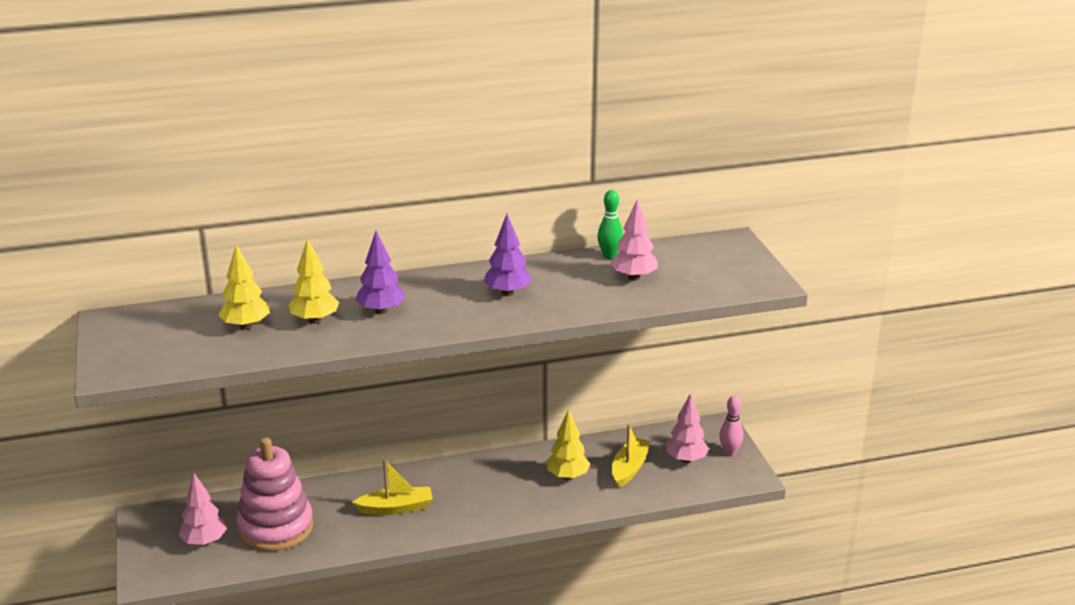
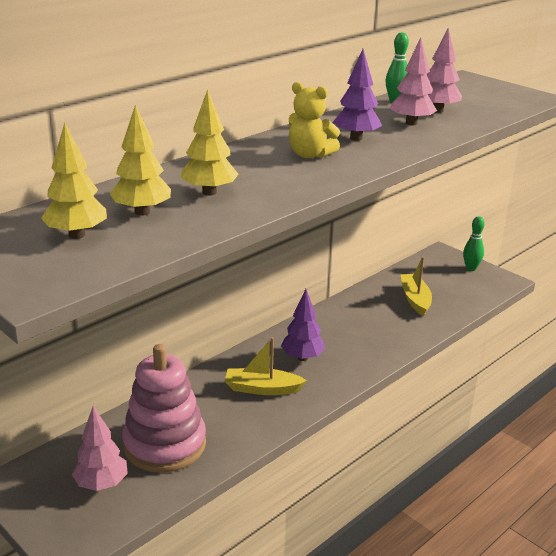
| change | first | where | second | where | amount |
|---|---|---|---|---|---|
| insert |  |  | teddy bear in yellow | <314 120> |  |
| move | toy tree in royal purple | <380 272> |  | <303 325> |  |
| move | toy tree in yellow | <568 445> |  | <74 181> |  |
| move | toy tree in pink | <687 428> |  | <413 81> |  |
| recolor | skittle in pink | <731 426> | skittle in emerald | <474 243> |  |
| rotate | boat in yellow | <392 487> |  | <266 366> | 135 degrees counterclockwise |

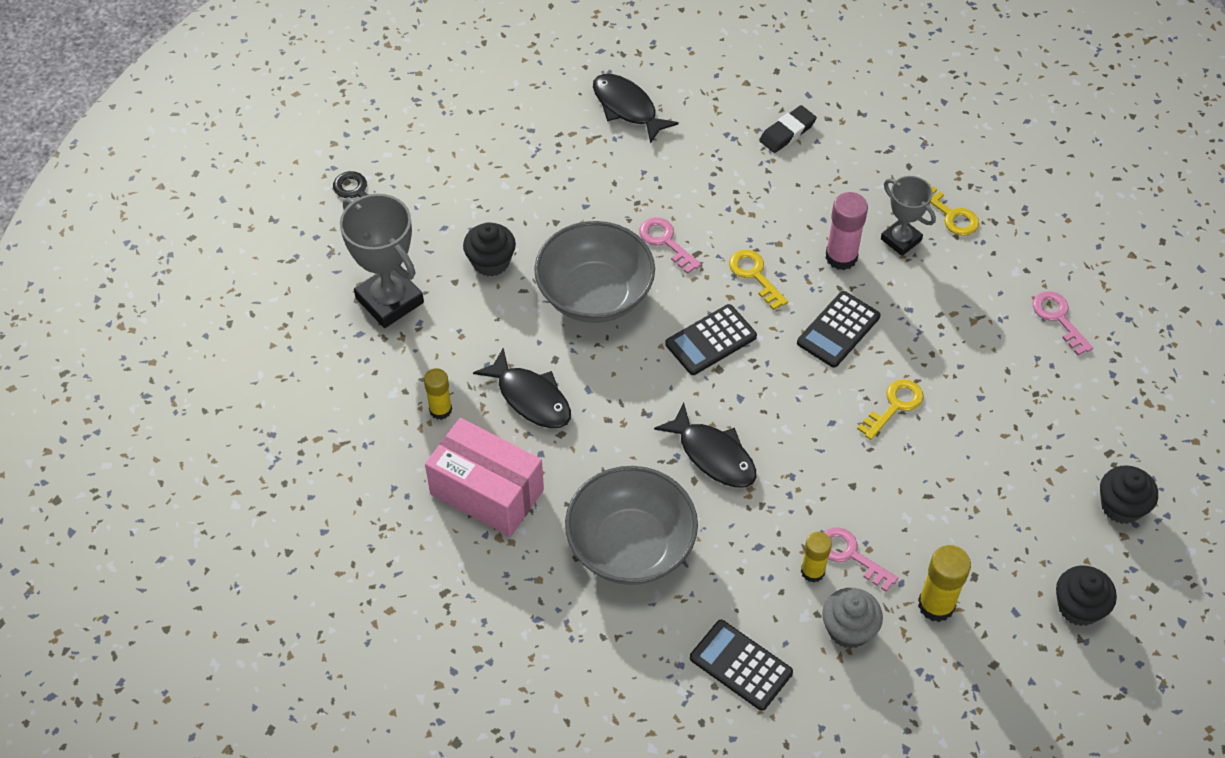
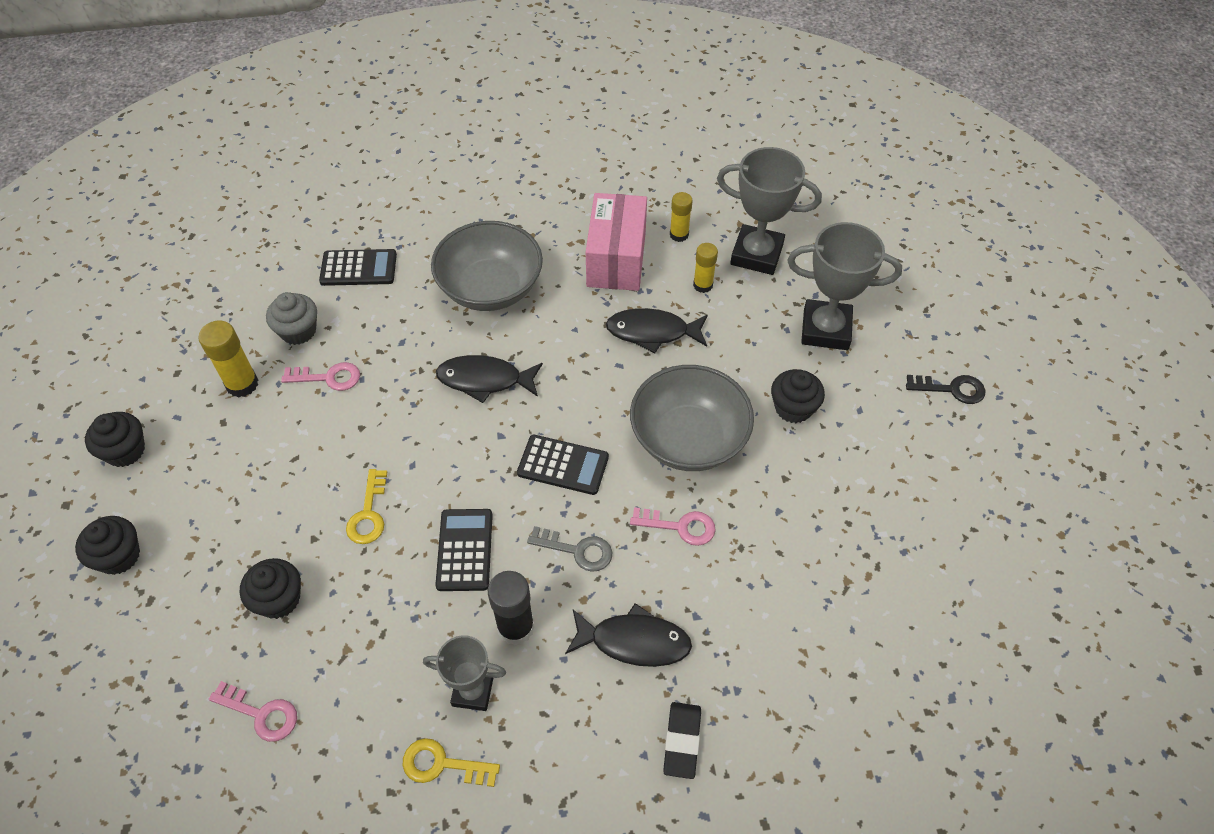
| change | first | where | second | where | amount |
|---|---|---|---|---|---|
| insert |  |  | muffin in black | <270 588> |  |
| insert |  |  | award cup in ash-grey | <769 211> |  |
| move | fish figure in black | <636 109> |  | <628 635> |  |
| move | glue in yellow | <816 557> |  | <681 217> |  |
| recolor | key in yellow | <758 280> | key in ash-grey | <569 549> |  |
| recolor | glue in pink | <846 231> | glue in black | <511 608> |  |
| rotate | box in pink | <484 477> |  | <616 242> | 75 degrees counterclockwise |
| rotate | adding machine in black | <711 339> |  | <563 465> | 90 degrees clockwise |

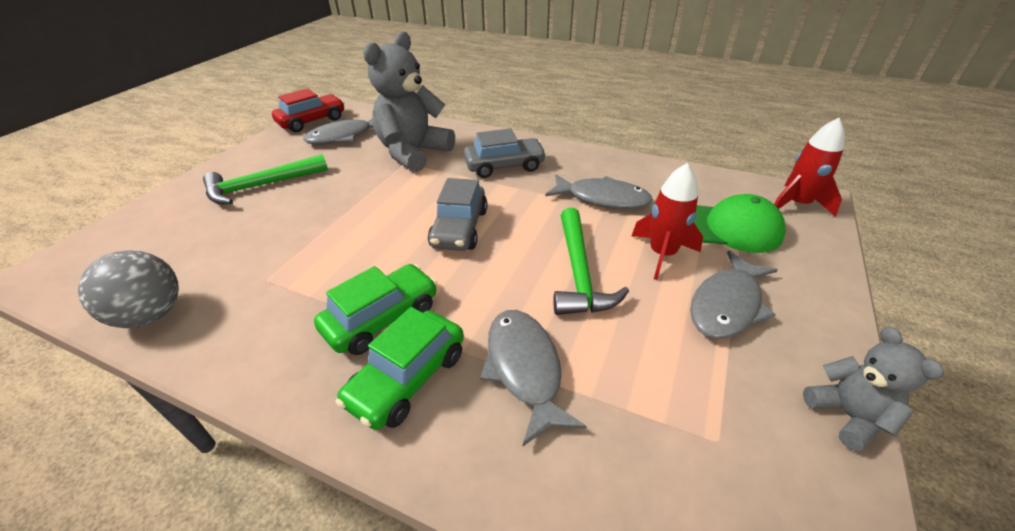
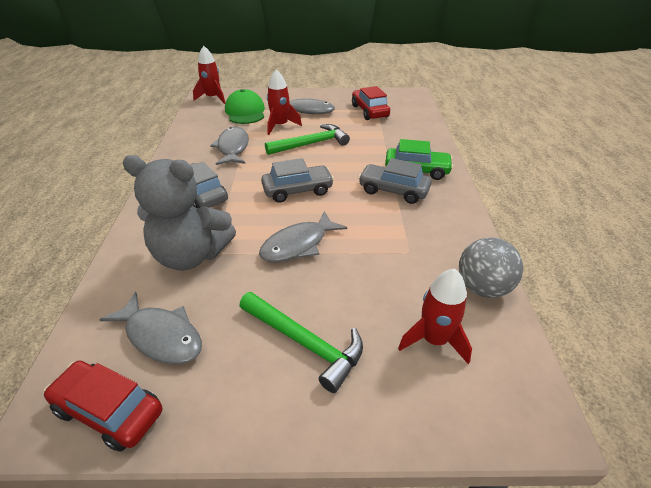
| change | first | where | second | where | amount |
|---|---|---|---|---|---|
| delete | teddy bear in ash-grey | <873 389> |  |  |  |
| insert |  |  | automobile in crimson | <371 103> |  |
| insert |  |  | spaceship in crimson | <435 316> |  |
| move | fish figure in ash-grey | <533 378> |  | <303 237> |  |
| recolor | automobile in emerald | <375 309> | automobile in ash-grey | <395 181> |  |

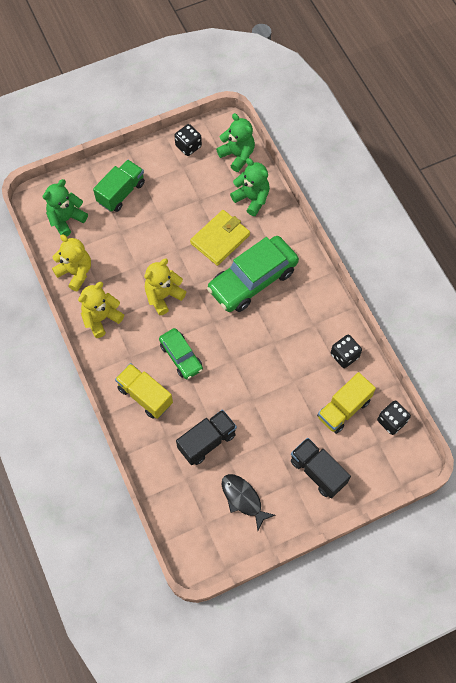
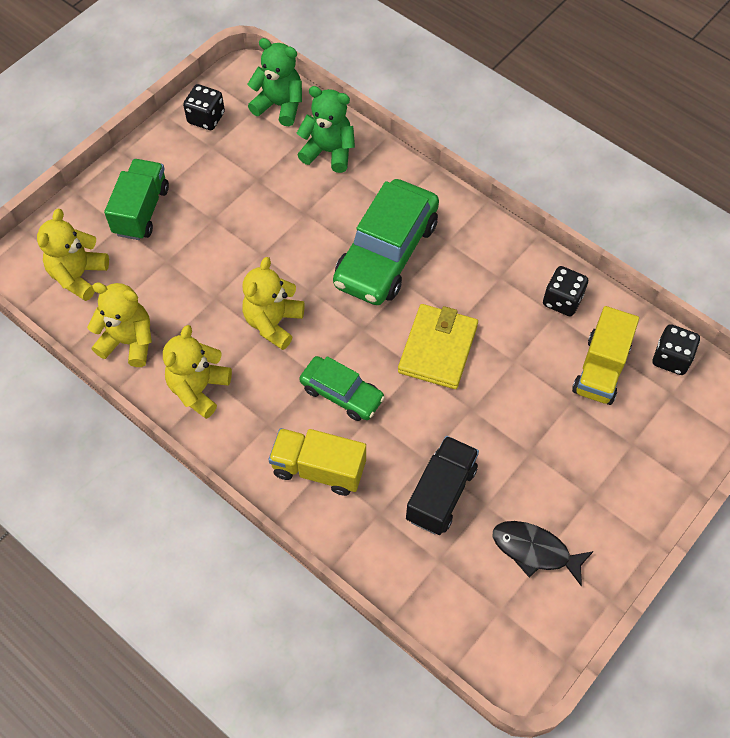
| change | first | where | second | where | amount |
|---|---|---|---|---|---|
| delete | truck in black | <321 468> |  |  |  |
| move | card wallet in yellow | <220 238> |  | <438 346> |  |
| recolor | teddy bear in emerald | <65 208> | teddy bear in yellow | <73 255> |  |

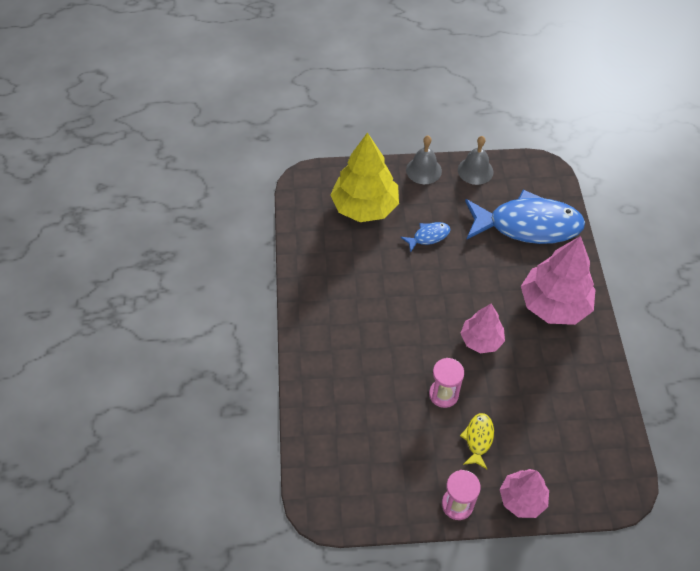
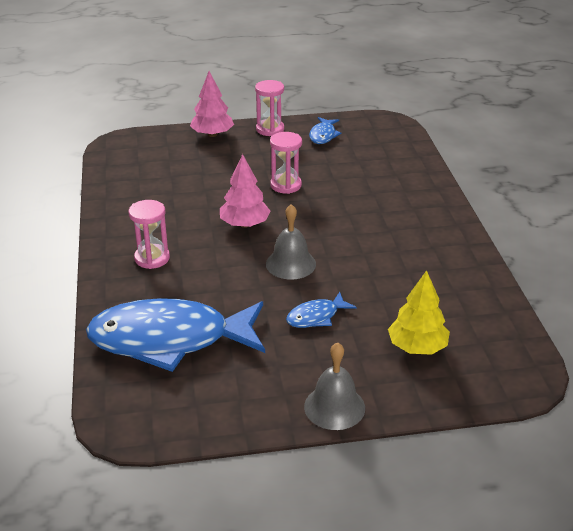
| change | first | where | second | where | amount |
|---|---|---|---|---|---|
| delete | fish figure in yellow | <477 441> |  |  |  |
| insert |  |  | fish figure in royal blue | <325 130> |  |
| move | bell in ash-grey | <475 160> |  | <291 241> |  |
| replace | toy tree in pink | <558 280> | hourglass in pink | <149 234> |  |
| resize | toy tree in yellow | <364 177> |  | <419 312> | x0.59 |

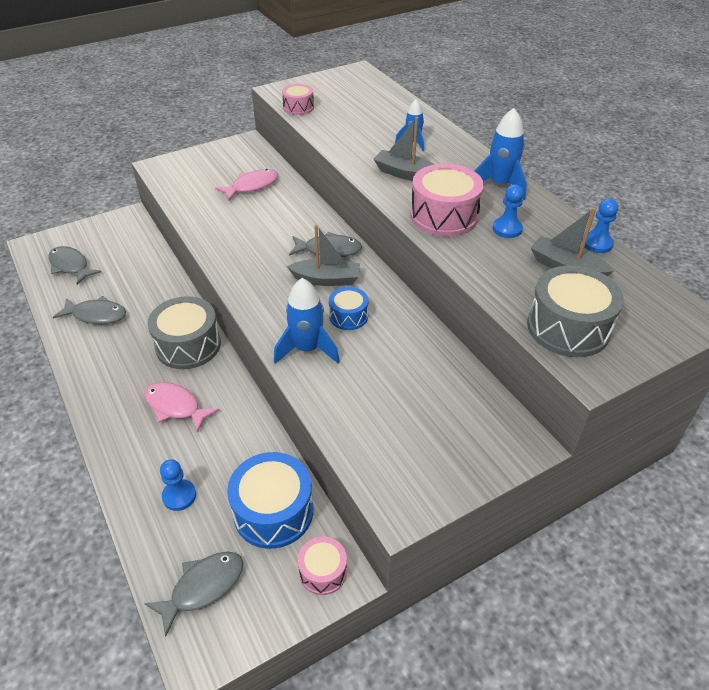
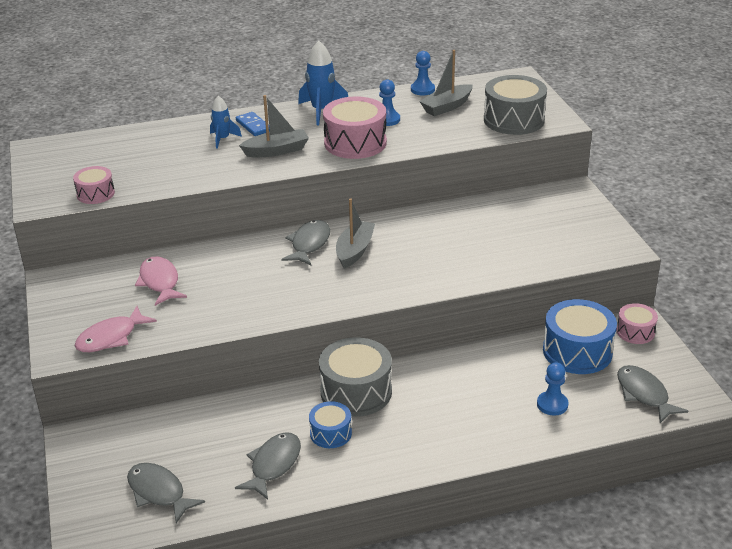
| change | first | where | second | where | amount |
|---|---|---|---|---|---|
| delete | spaceship in royal blue | <307 321> |  |  |  |
| insert |  |  | domino piece in royal blue | <253 124> |  |
| move | fish figure in pink | <181 407> |  | <116 329> |  |
| move | drum in royal blue | <349 308> |  | <330 424> |  |
| rotate | fish figure in ash-grey | <74 265> |  | <166 493> | 75 degrees clockwise |
| rotate | boat in ash-grey | <403 149> |  | <274 126> | 150 degrees counterclockwise |

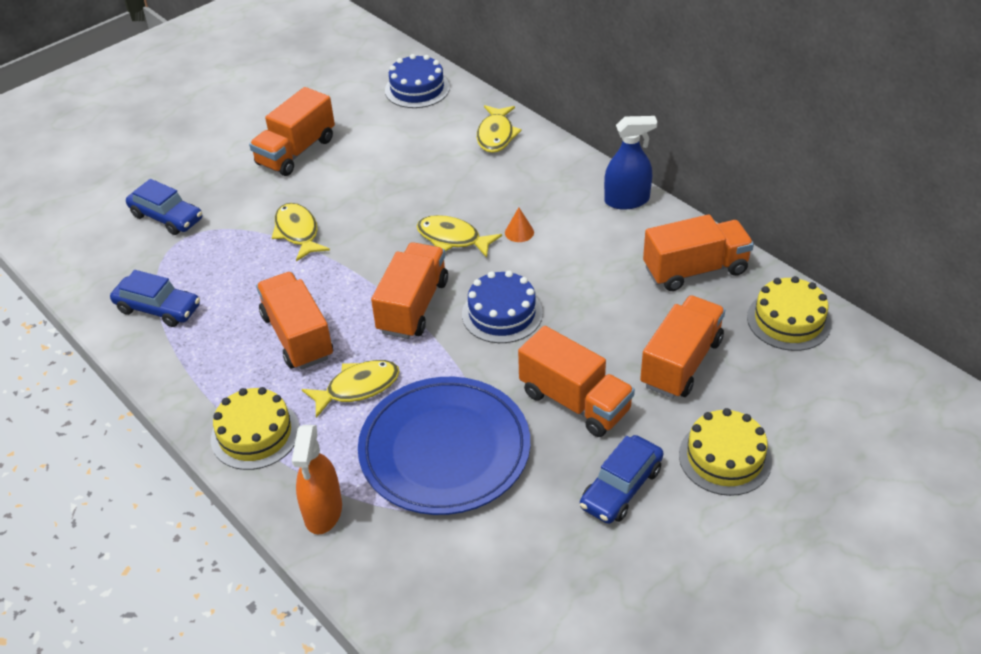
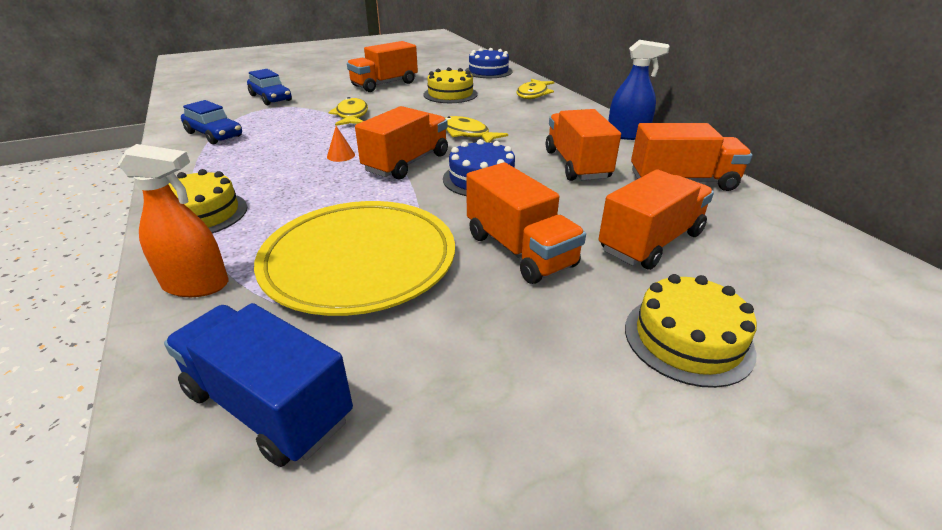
| change | first | where | second | where | amount |
|---|---|---|---|---|---|
| delete | fish figure in yellow | <351 389> |  |  |  |
| delete | automobile in royal blue | <622 479> |  |  |  |
| insert |  |  | truck in royal blue | <258 385> |  |
| move | truck in orange-coloured | <294 321> |  | <583 145> |  |
| move | solid cone in orange-coloured | <519 224> |  | <341 144> |  |
| move | cake in yellow | <789 313> |  | <451 85> |  |
| recolor | dinner plate in royal blue | <444 446> | dinner plate in yellow | <354 258> |  |
| rotate | sprayer in orange-coloured | <317 479> |  | <173 220> | 105 degrees counterclockwise |

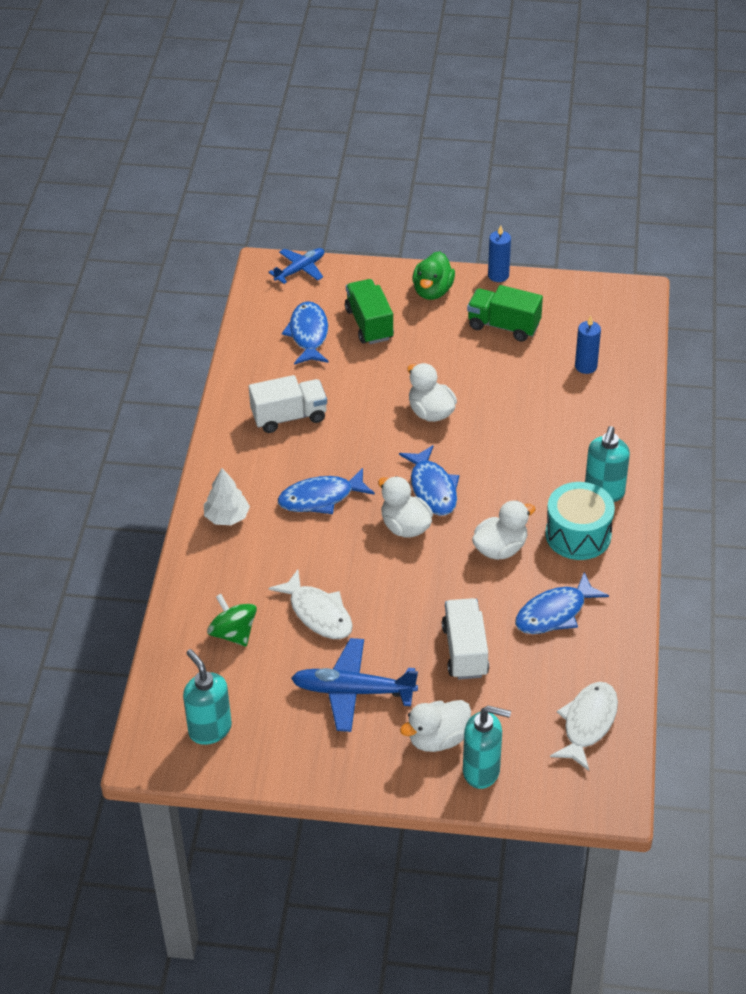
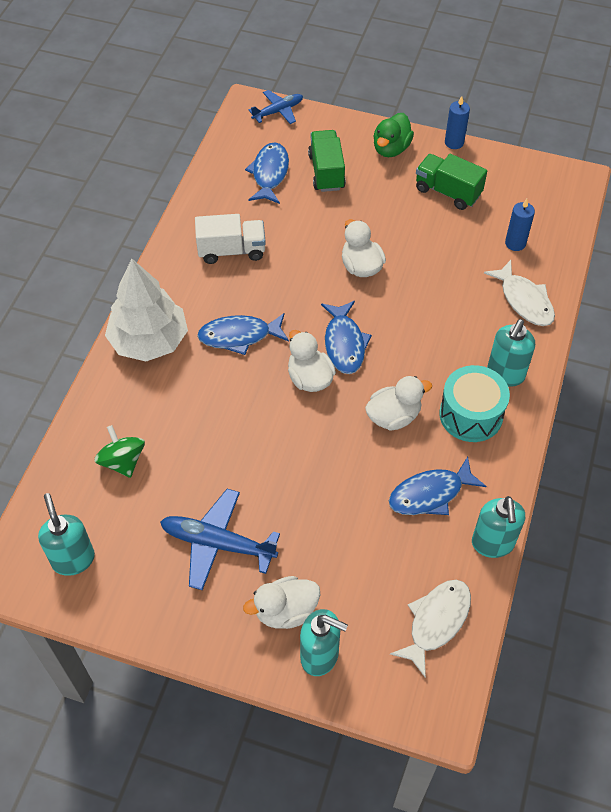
| change | first | where | second | where | amount |
|---|---|---|---|---|---|
| delete | truck in white | <465 639> |  |  |  |
| insert |  |  | soap pump in turquoise | <498 527> |  |
| move | fish figure in white | <310 604> |  | <519 293> |  |
| resize | toy tree in white | <227 496> |  | <146 310> | x1.87 |

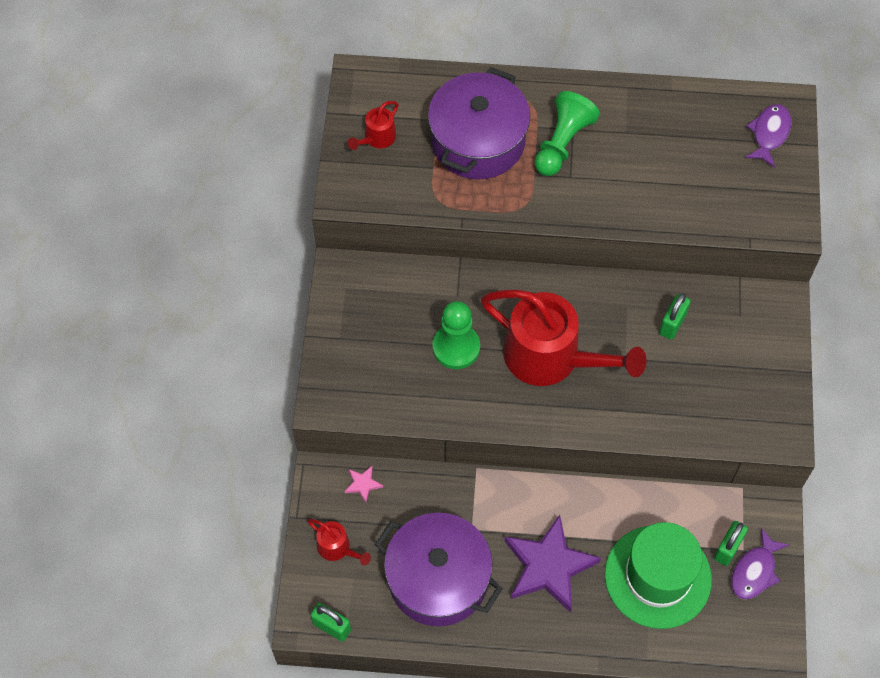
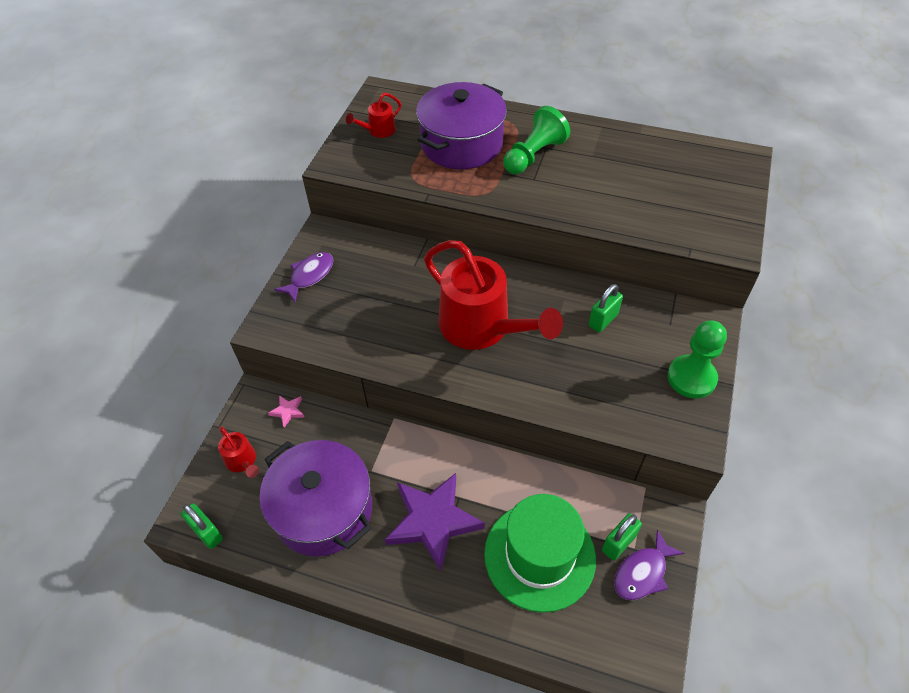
| change | first | where | second | where | amount |
|---|---|---|---|---|---|
| move | chess pawn in emerald | <456 335> |  | <697 359> |  |
| move | fish figure in royal purple | <768 136> |  | <303 277> |  |

